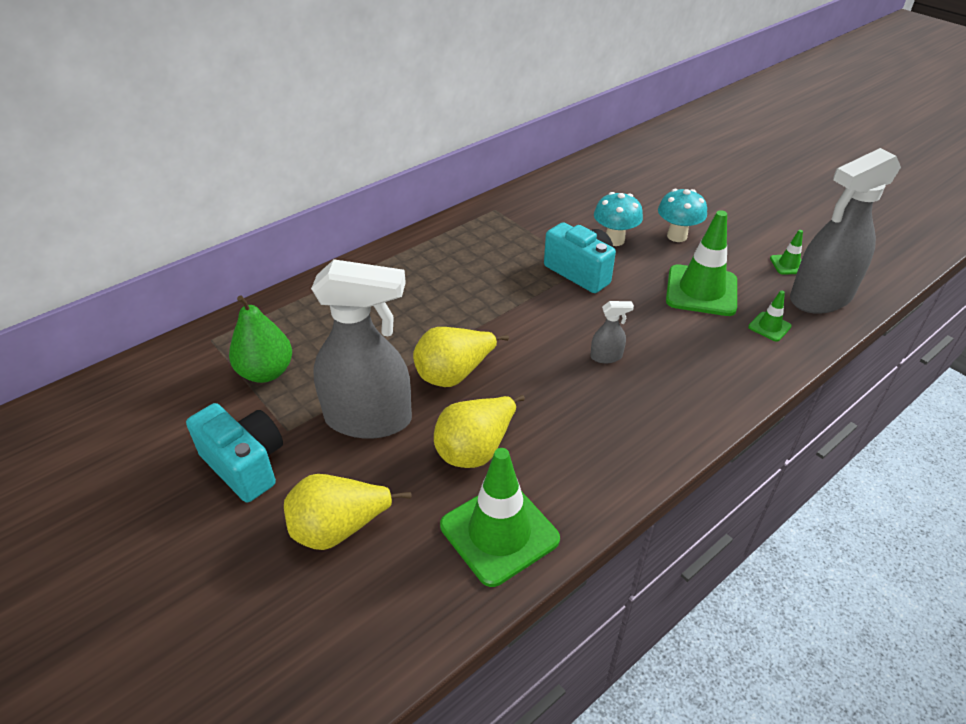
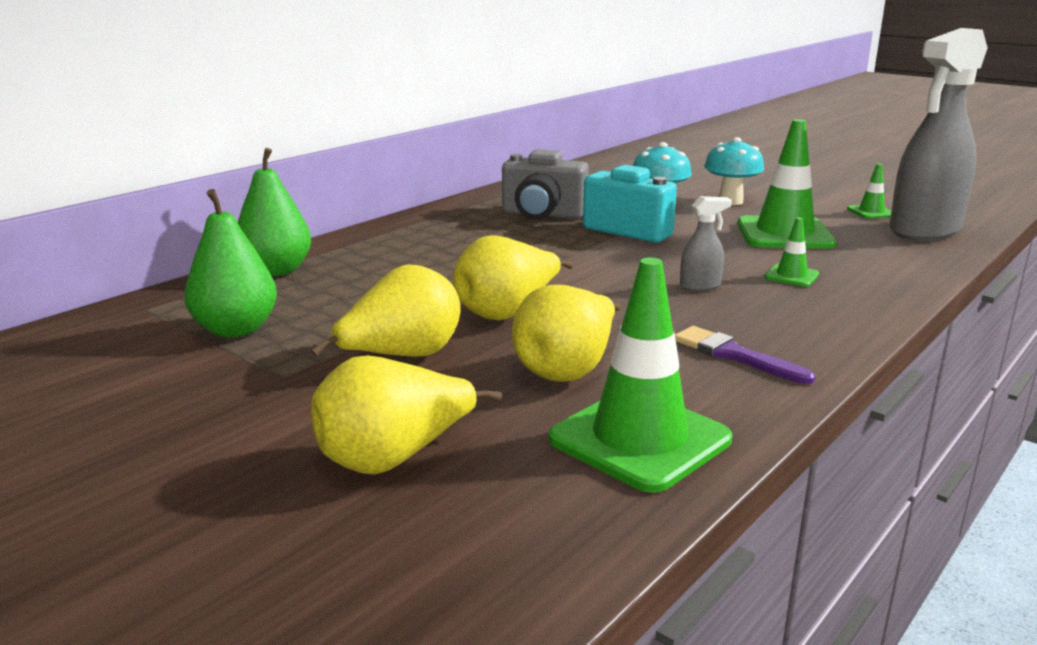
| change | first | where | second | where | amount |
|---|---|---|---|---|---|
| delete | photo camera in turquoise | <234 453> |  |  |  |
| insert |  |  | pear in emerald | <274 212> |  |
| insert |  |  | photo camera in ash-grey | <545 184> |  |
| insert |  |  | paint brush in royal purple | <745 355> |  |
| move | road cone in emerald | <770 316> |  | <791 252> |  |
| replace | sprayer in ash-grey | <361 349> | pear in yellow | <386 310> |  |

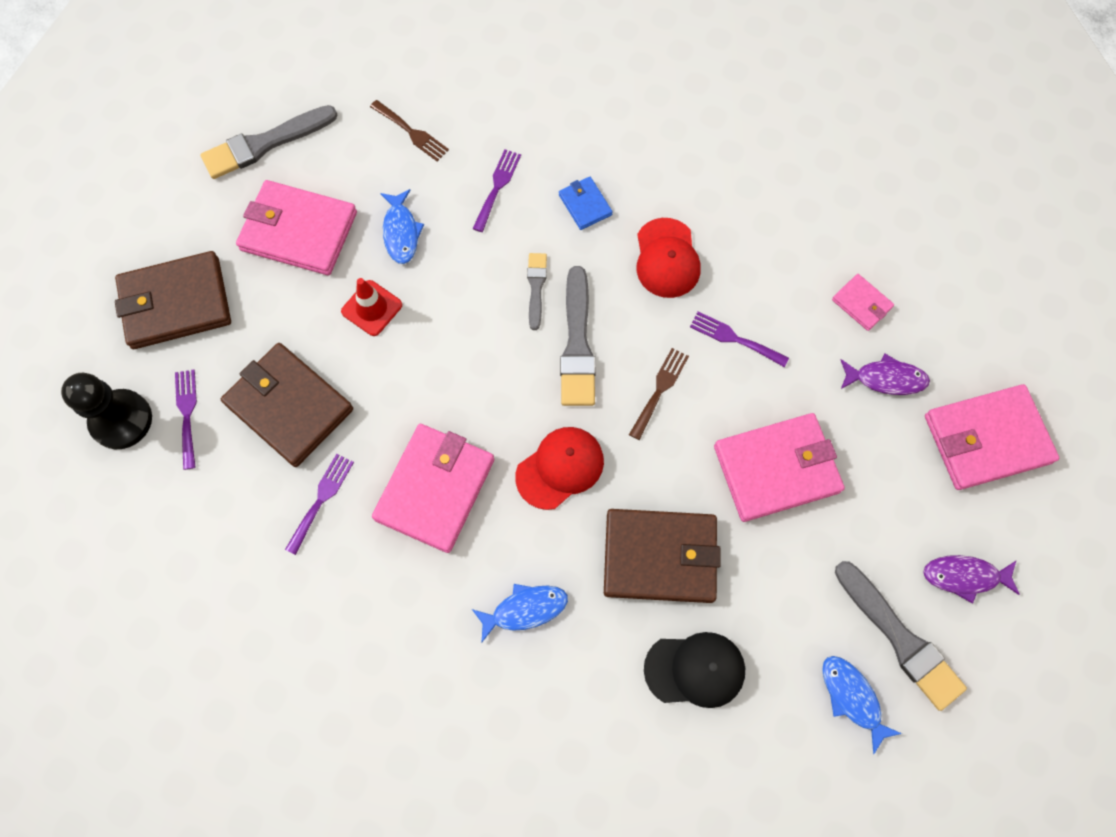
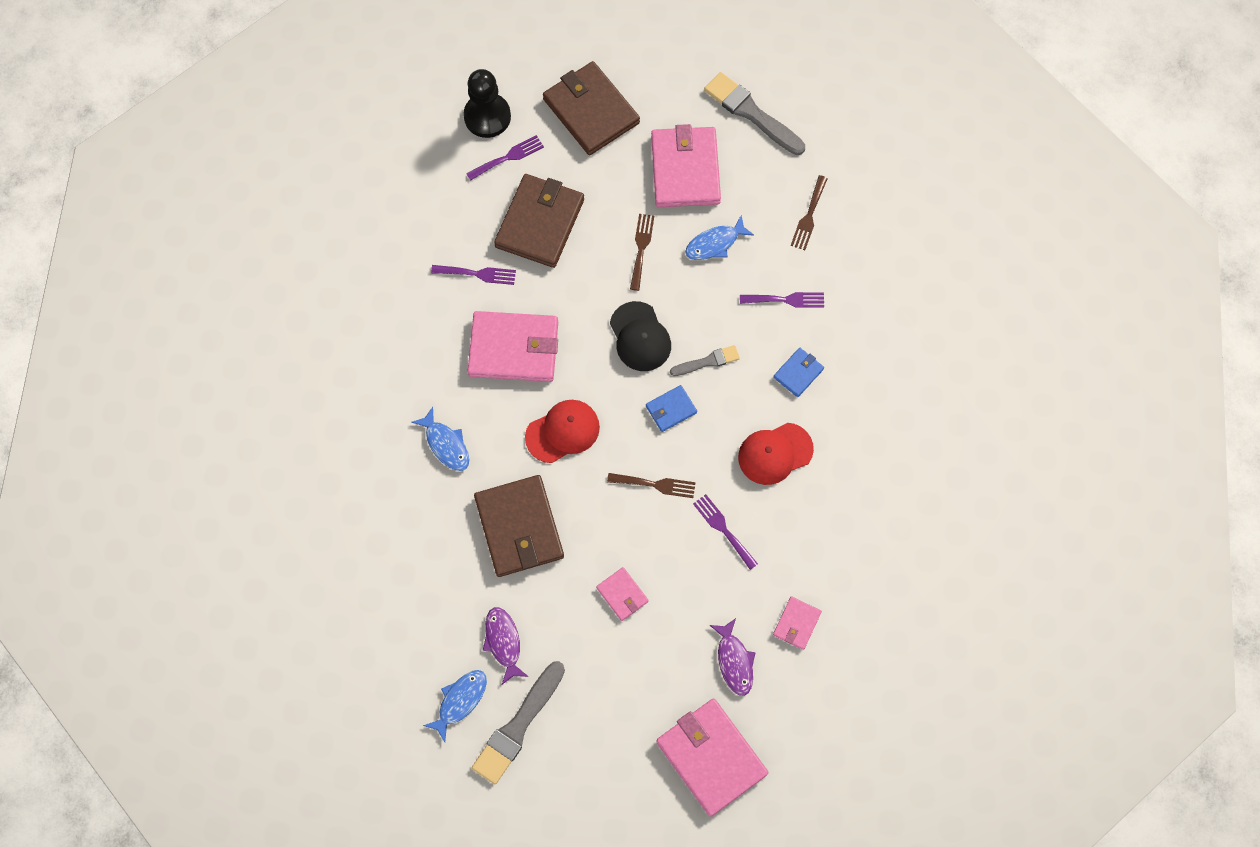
| change | first | where | second | where | amount |
|---|---|---|---|---|---|
| move | baseball cap in black | <694 670> |  | <640 336> |  |
| move | fish figure in royal purple | <971 579> |  | <506 646> |  |
| replace | road cone in crimson | <371 307> | dinner fork in dark brown | <642 252> |  |
| replace | paint brush in ash-grey | <578 336> | card wallet in royal blue | <671 408> |  |
| rotate | baseball cap in crimson | <559 468> |  | <562 431> | 60 degrees counterclockwise |
| rotate | dinner fork in royal purple | <739 339> |  | <725 532> | 45 degrees counterclockwise |
| resize | card wallet in pink | <779 467> |  | <622 594> | x0.48 |

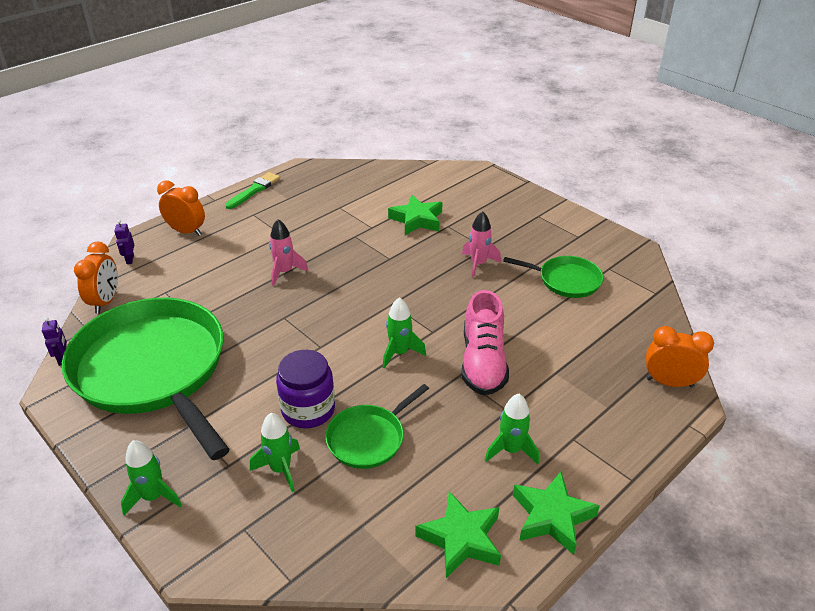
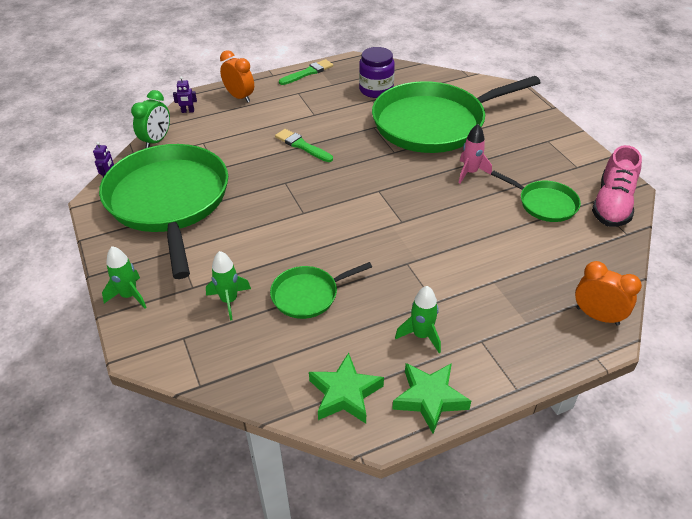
| change | first | where | second | where | amount |
|---|---|---|---|---|---|
| delete | spaceship in emerald | <404 333> |  |  |  |
| move | jam jar in royal purple | <305 389> |  | <377 72> |  |
| move | shoe in pink | <485 343> |  | <617 186> |  |
| replace | spaceship in pink | <288 252> | paint brush in emerald | <304 145> |  |
| replace | star in emerald | <415 215> | frying pan in emerald | <456 114> |  |
| recolor | bedside clock in orange-coloured | <96 278> | bedside clock in emerald | <150 119> |  |
| rotate | robot in royal purple | <124 242> |  | <185 94> | 105 degrees counterclockwise |

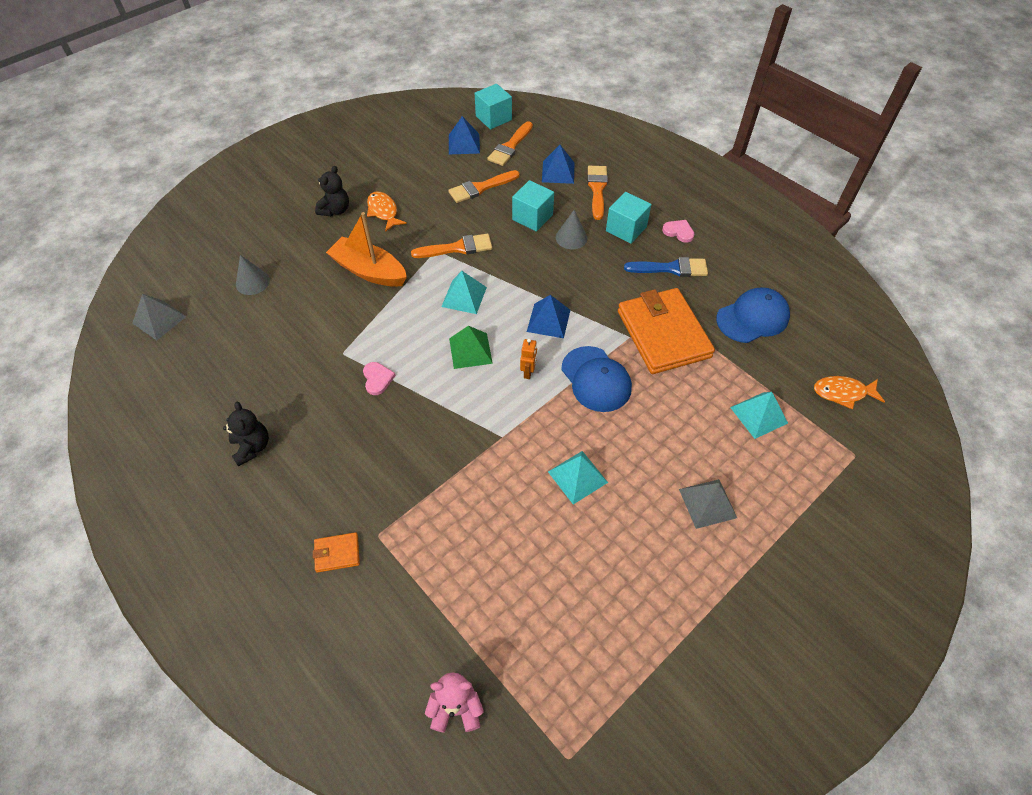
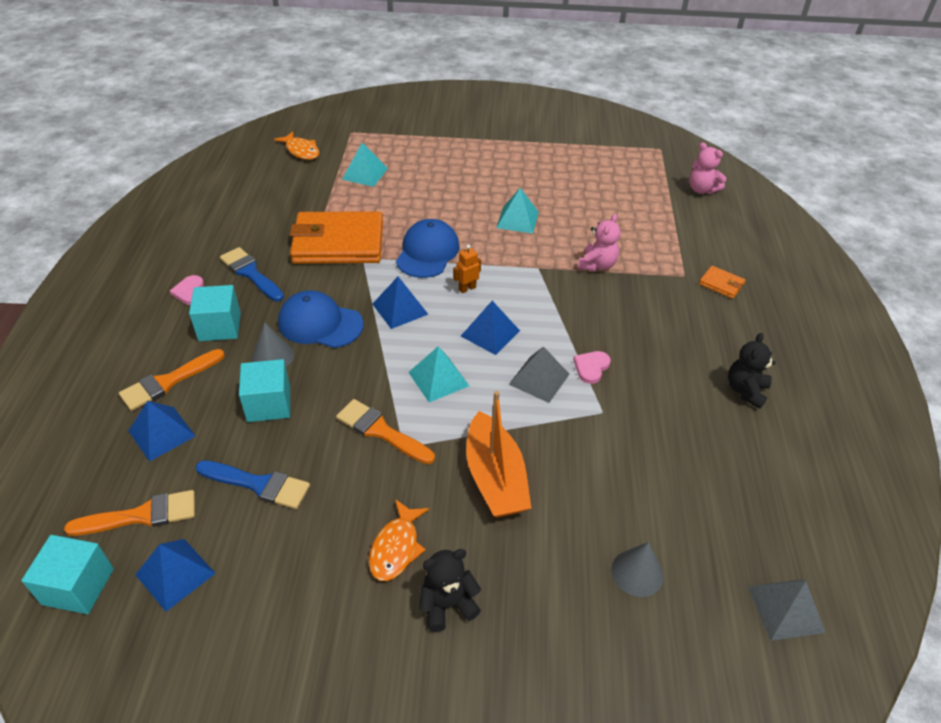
| change | first | where | second | where | amount |
|---|---|---|---|---|---|
| insert |  |  | teddy bear in pink | <599 242> |  |
| move | pyramid in ash-grey | <708 504> |  | <539 374> |  |
| move | baseball cap in royal blue | <753 315> |  | <321 319> |  |
| recolor | paint brush in orange-coloured | <484 186> | paint brush in royal blue | <253 484> |  |
| recolor | pyramid in emerald | <471 347> | pyramid in royal blue | <490 328> |  |
| rotate | card wallet in orange-coloured | <666 331> |  | <336 237> | 60 degrees clockwise |

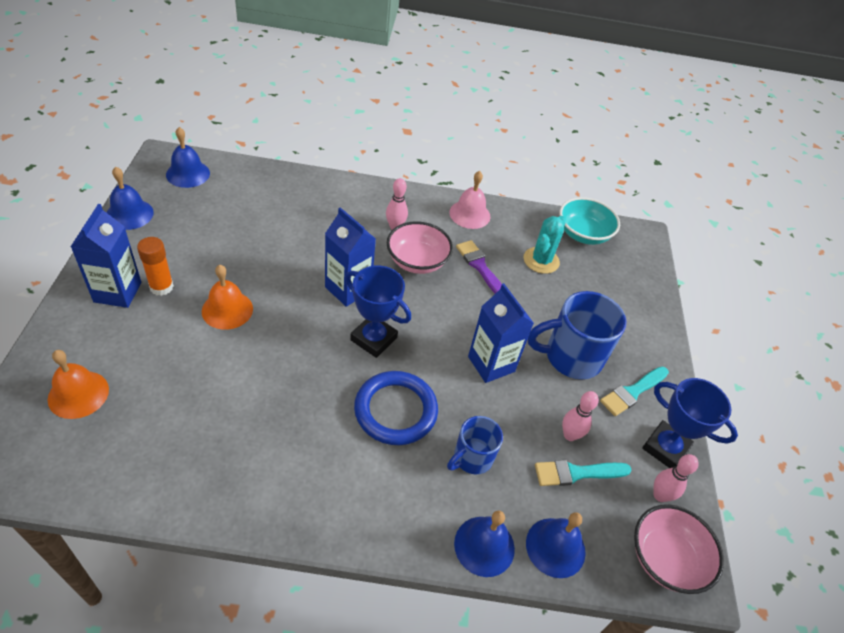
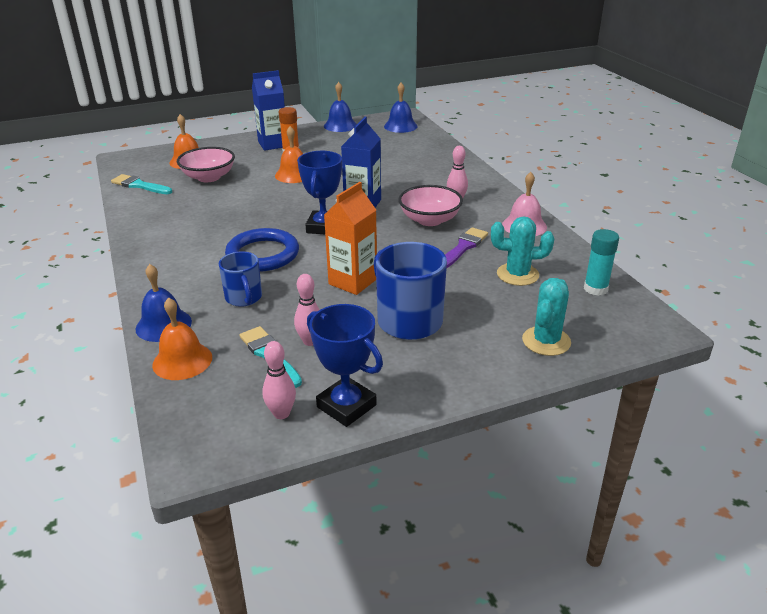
| change | first | where | second | where | amount |
|---|---|---|---|---|---|
| insert |  |  | cactus in turquoise | <546 317> |  |
| move | paint brush in turquoise | <634 391> |  | <141 184> |  |
| move | serving bowl in pink | <679 549> |  | <206 164> |  |
| replace | serving bowl in turquoise | <590 221> | glue in turquoise | <601 262> |  |
| recolor | milk carton in royal blue | <501 333> | milk carton in orange-coloured | <350 238> |  |
| recolor | bell in royal blue | <556 545> | bell in orange-coloured | <182 338> |  |
| rotate | tea mug in royal blue | <475 445> |  | <240 279> | 135 degrees counterclockwise |
| rotate | award cup in royal blue | <690 423> |  | <345 365> | 60 degrees counterclockwise |

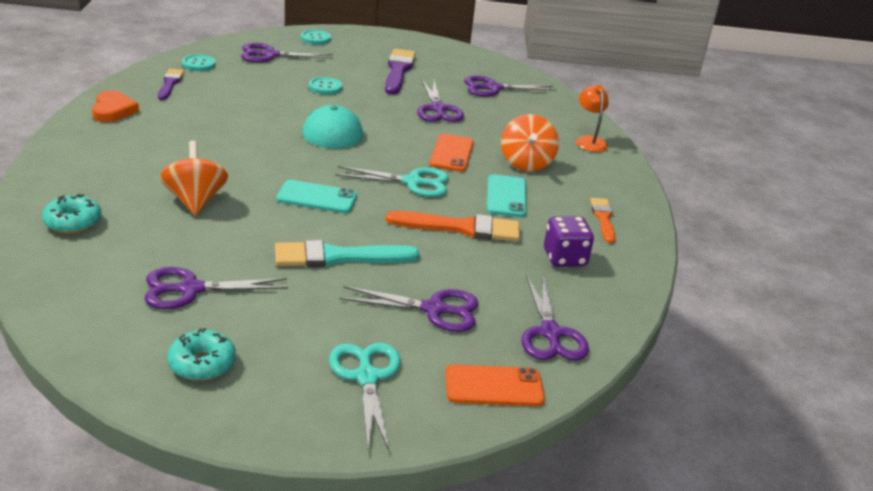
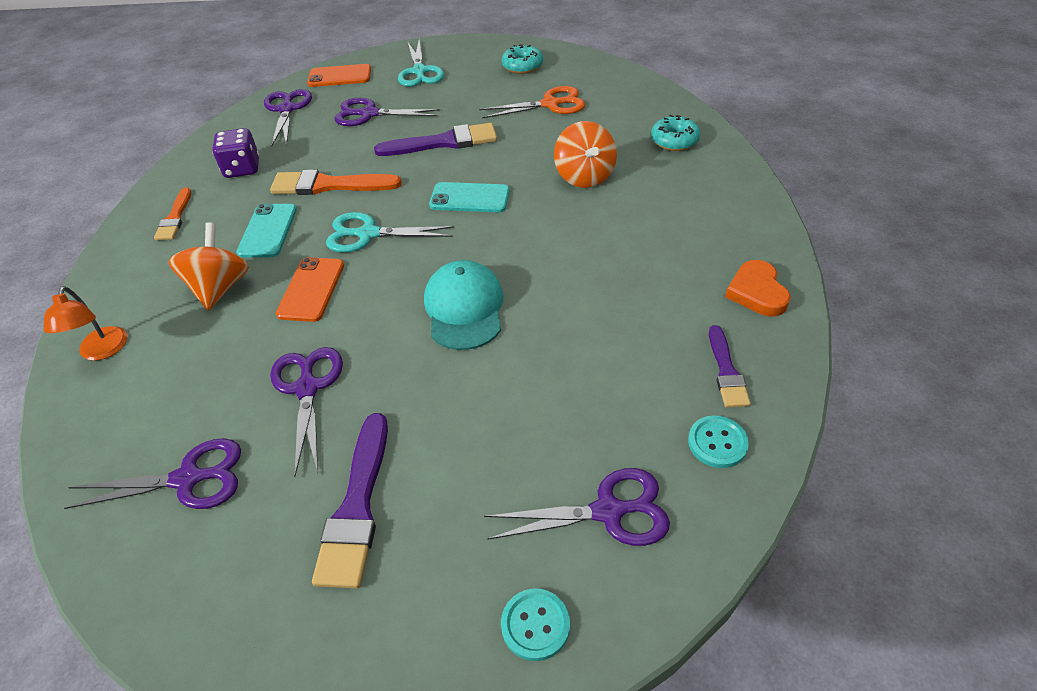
| change | first | where | second | where | amount |
|---|---|---|---|---|---|
| delete | button in turquoise | <325 86> |  |  |  |
| recolor | scissors in royal purple | <216 288> | scissors in orange-coloured | <532 102> |  |
| recolor | paint brush in turquoise | <347 253> | paint brush in royal purple | <435 139> |  |

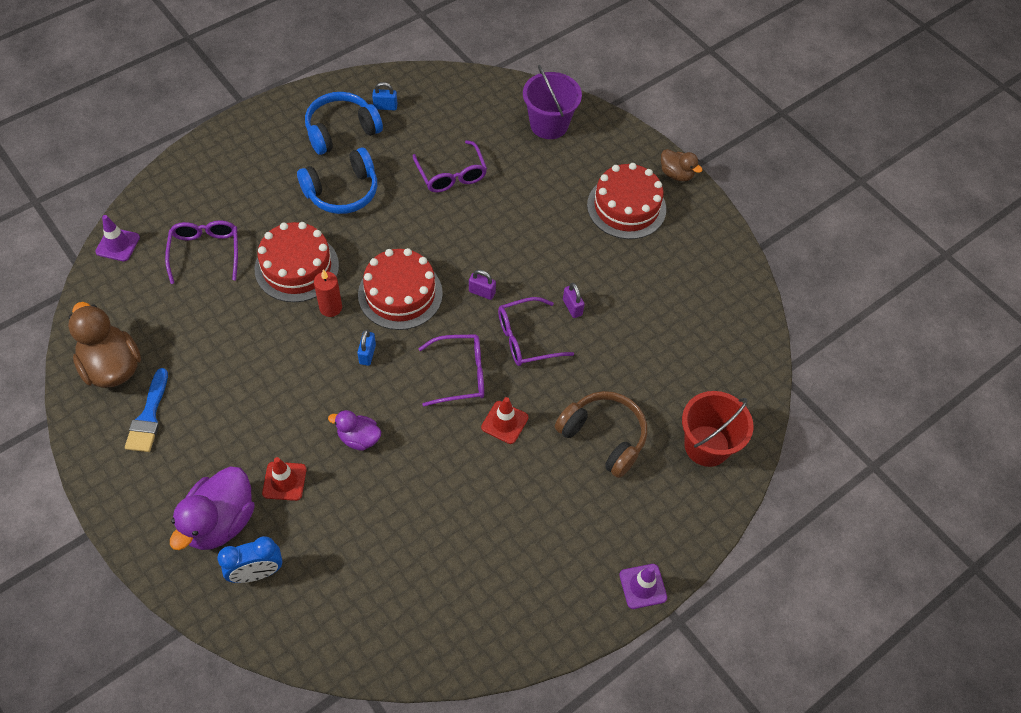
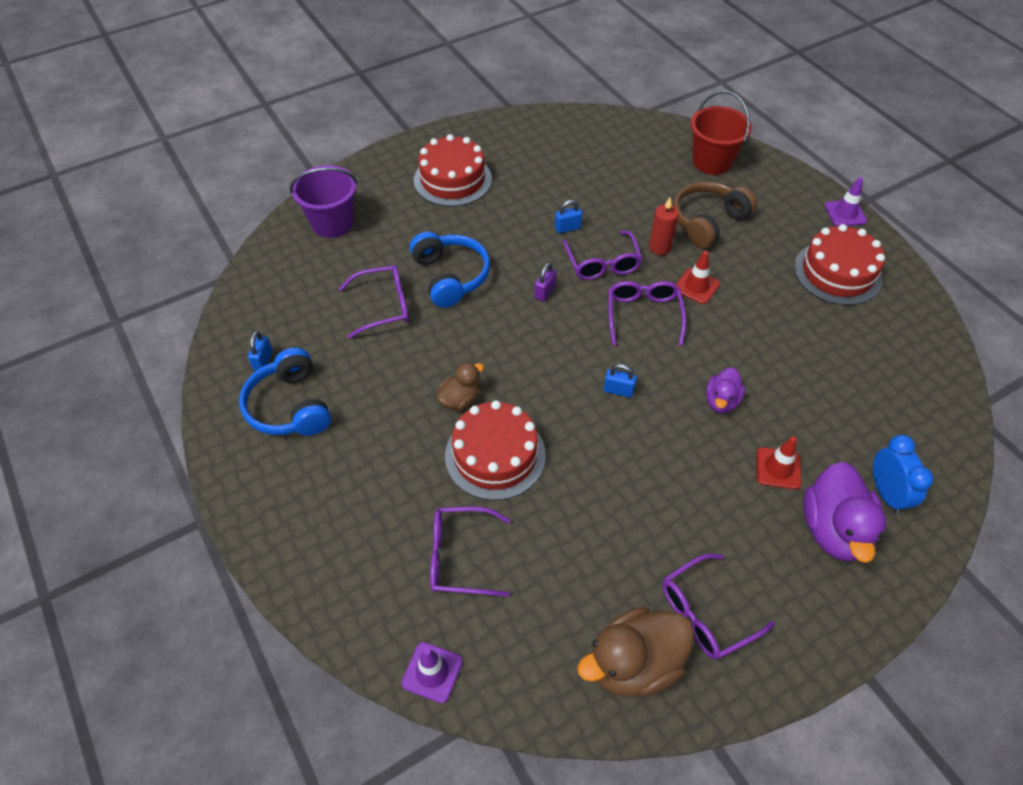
| change | first | where | second | where | amount |
|---|---|---|---|---|---|
| move | headset in royal blue | <337 180> |  | <450 270> |  |
| move | wax candle in crimson | <328 293> |  | <664 226> |  |
| move | cake in crimson | <400 289> |  | <839 264> |  |
| move | duck in dark brown | <682 165> |  | <460 386> |  |
| replace | paint brush in royal blue | <146 410> | glasses in royal purple | <718 607> |  |
| recolor | lock in royal purple | <574 300> | lock in royal blue | <568 216> |  |
| rotate | duck in royal purple | <212 508> |  | <844 512> | 60 degrees clockwise |

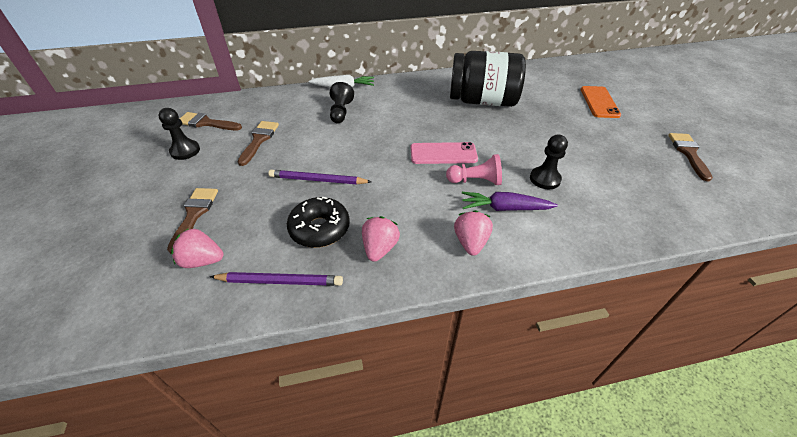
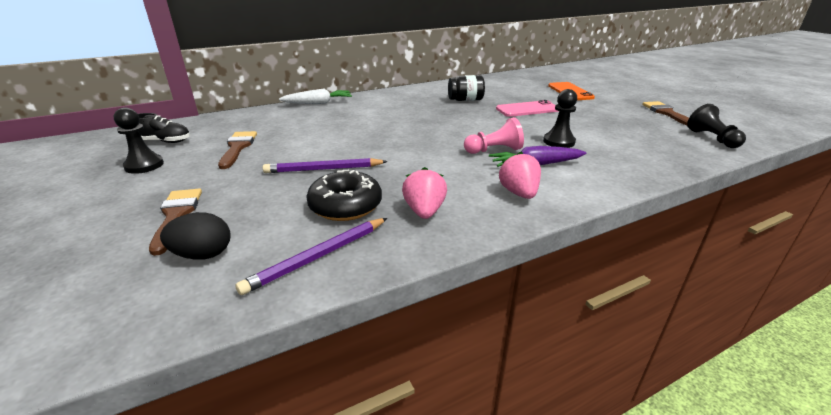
| change | first | where | second | where | amount |
|---|---|---|---|---|---|
| move | chess pawn in black | <342 102> |  | <716 126> |  |
| move | mobile phone in pink | <444 153> |  | <527 108> |  |
| replace | toy strawberry in pink | <197 248> | toy egg in black | <195 236> |  |
| replace | paint brush in dark brown | <211 121> | shoe in black | <164 128> |  |
| rotate | pencil in royal purple | <276 279> |  | <311 256> | 150 degrees clockwise |
| resize | jam jar in black | <488 79> |  | <466 88> | x0.50 |

